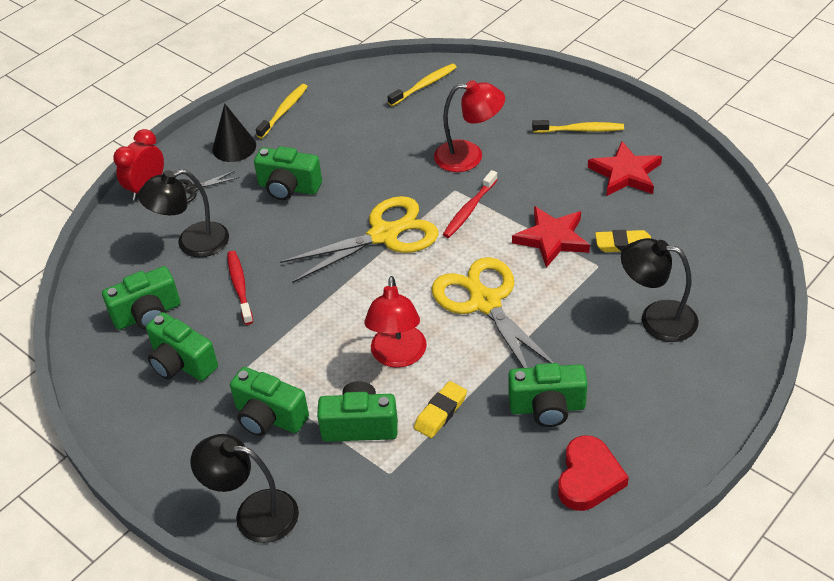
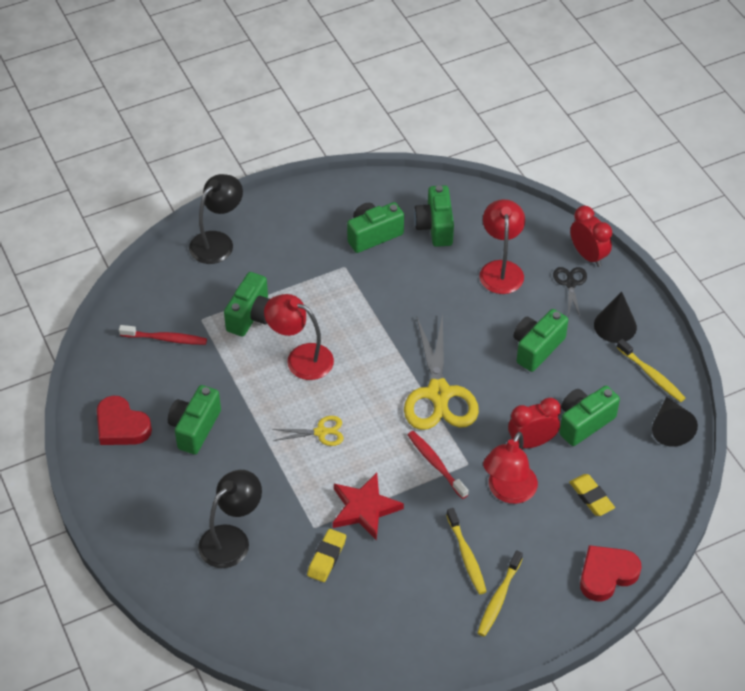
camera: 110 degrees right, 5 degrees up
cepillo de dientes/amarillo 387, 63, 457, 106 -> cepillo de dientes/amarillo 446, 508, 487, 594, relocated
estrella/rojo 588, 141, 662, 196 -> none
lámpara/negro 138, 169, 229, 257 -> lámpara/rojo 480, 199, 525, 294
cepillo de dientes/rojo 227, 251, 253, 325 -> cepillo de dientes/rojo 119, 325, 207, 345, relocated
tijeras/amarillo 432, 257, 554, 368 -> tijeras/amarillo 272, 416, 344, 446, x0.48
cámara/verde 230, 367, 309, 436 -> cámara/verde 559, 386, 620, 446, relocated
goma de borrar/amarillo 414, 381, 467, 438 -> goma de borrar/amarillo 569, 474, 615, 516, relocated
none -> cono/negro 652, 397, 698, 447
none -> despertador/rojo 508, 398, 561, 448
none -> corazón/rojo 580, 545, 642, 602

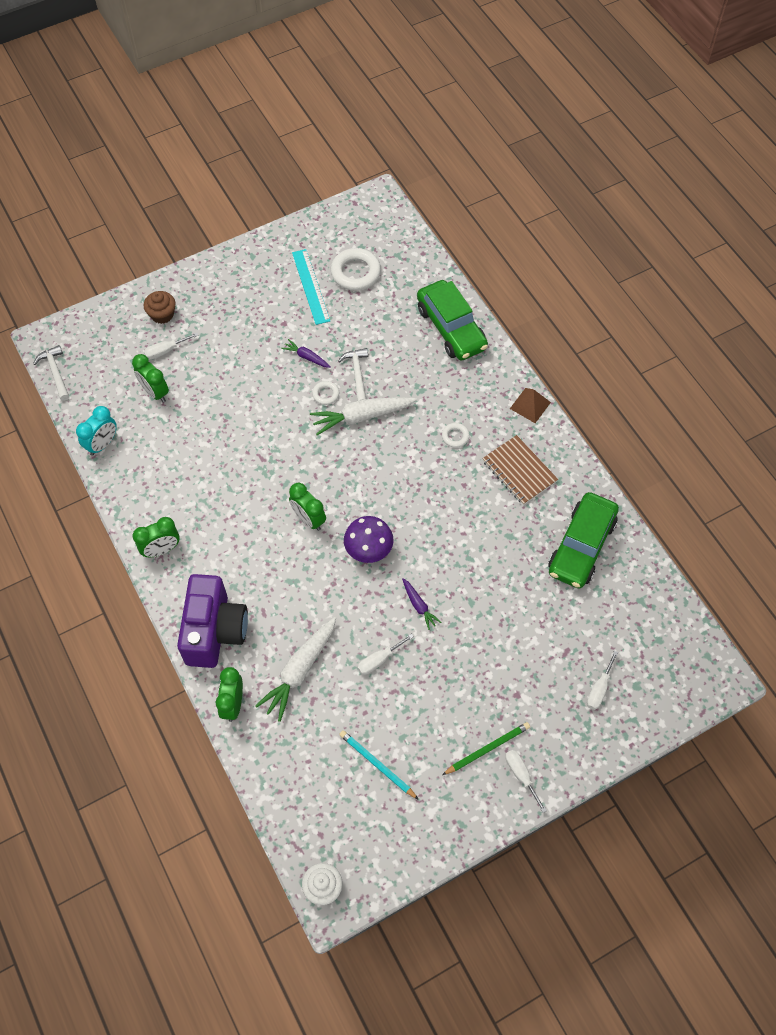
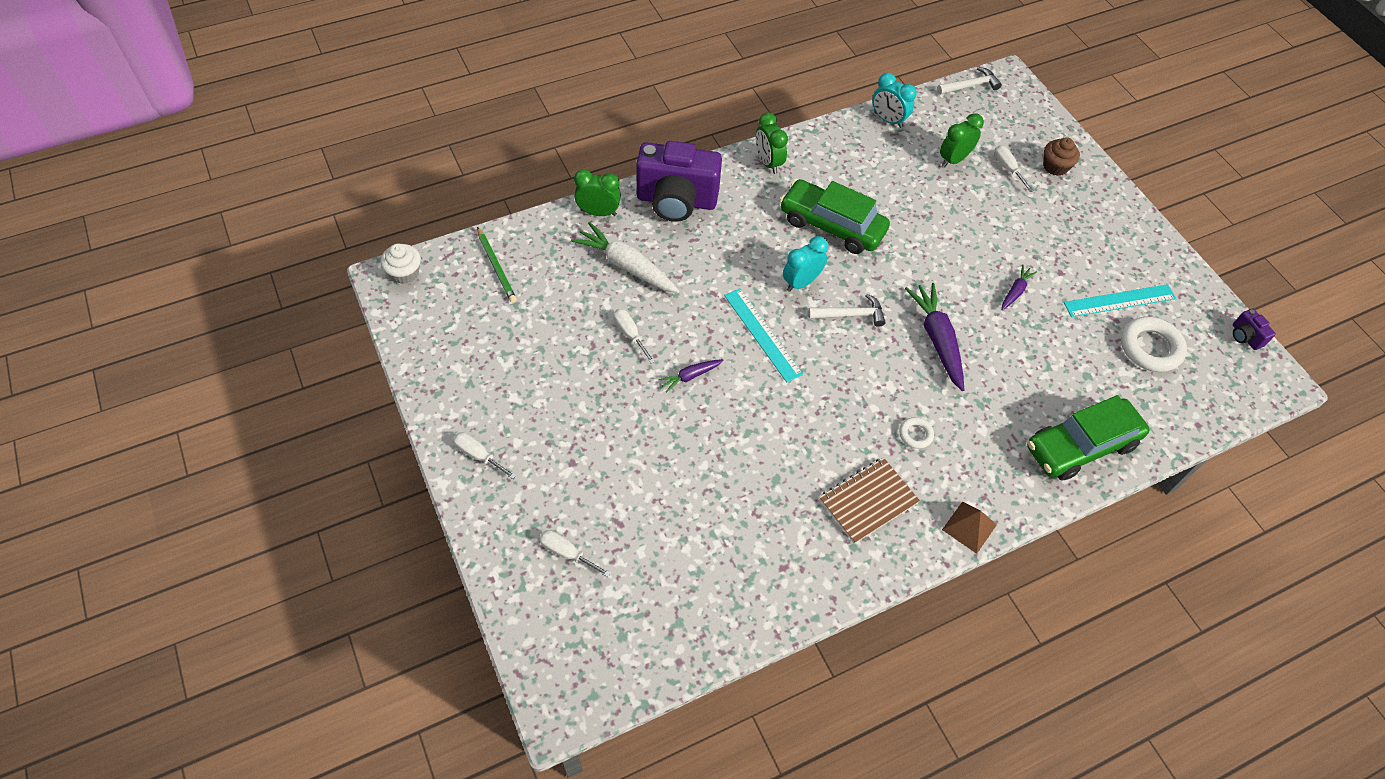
camera: 90 degrees right, 5 degrees down
martillo/blanco 338, 348, 368, 401 -> martillo/blanco 808, 294, 886, 327, relocated
anillo/blanco 312, 381, 339, 405 -> none
zanahoria/blanco 310, 397, 417, 435 -> zanahoria/morado 905, 283, 964, 391
despertador/verde 289, 483, 326, 531 -> despertador/turquesa 783, 236, 828, 292
coche/verde 548, 492, 619, 588 -> coche/verde 780, 179, 890, 254, relocated
seta/morado 344, 516, 393, 563 -> regla/turquesa 724, 288, 803, 382
lápiz/verde 442, 722, 530, 775 -> lápiz/verde 477, 227, 517, 303, relocated
lápiz/turquesa 339, 730, 419, 800 -> none
destornillador/blanco 505, 750, 547, 813 -> destornillador/blanco 453, 432, 517, 479, 120 degrees counterclockwise
none -> cámara/morado 1233, 309, 1276, 350

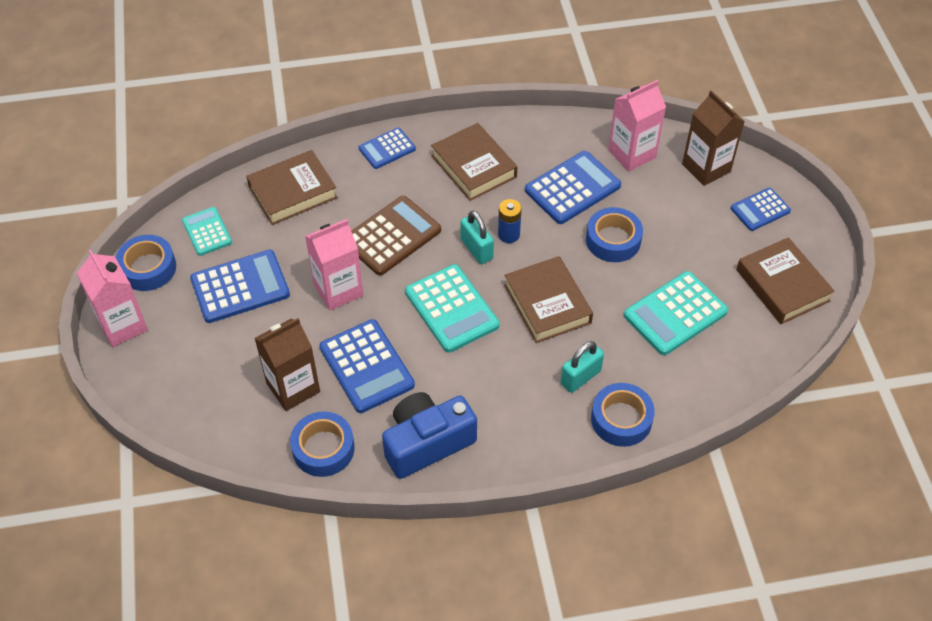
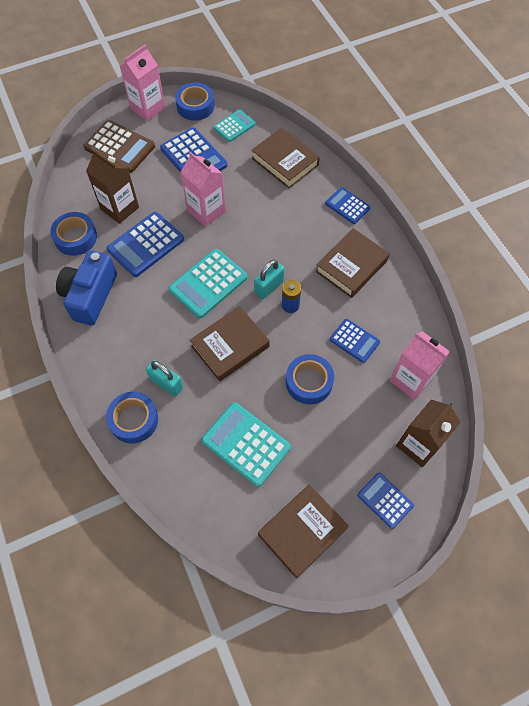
camera: 75 degrees right, 10 degrees up
calculadora/azul 525, 151, 621, 224 -> calculadora/azul 330, 319, 380, 363, x0.61
calculadora/marrón 351, 196, 441, 275 -> calculadora/marrón 83, 120, 155, 173, relocated
cámara/azul 382, 392, 477, 479 -> cámara/azul 56, 250, 117, 326, 120 degrees counterclockwise

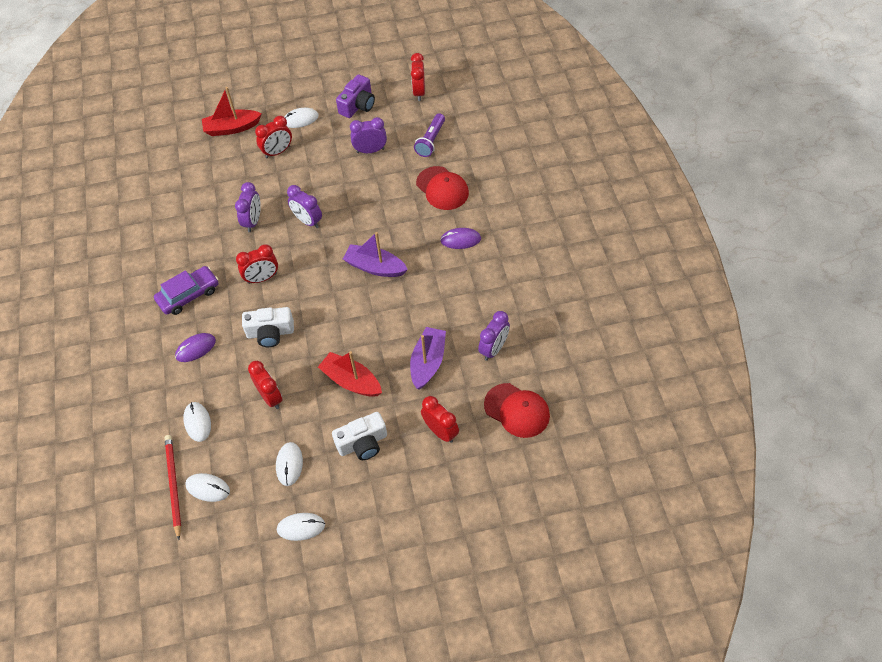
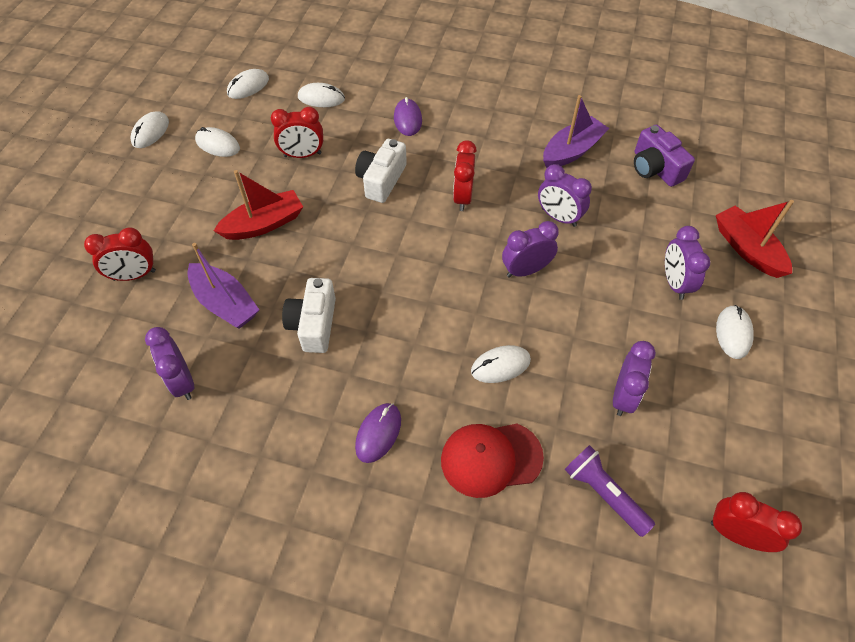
camera: 115 degrees right, 0 degrees up
cámara/morado 336, 74, 375, 118 -> cámara/morado 634, 125, 695, 187, relocated
barco/rojo 202, 87, 262, 136 -> barco/rojo 716, 200, 794, 278, 45 degrees counterclockwise
despertador/rojo 255, 116, 292, 158 -> despertador/morado 665, 226, 710, 300
barco/morado 343, 232, 408, 277 -> barco/morado 543, 95, 609, 168, relocated
coche/morado 154, 266, 218, 315 -> none
gorra/rojo 484, 383, 550, 438 -> none
cámara/blanco 332, 412, 387, 460 -> cámara/blanco 282, 278, 336, 353, relocated
lápiz/rojo 165, 435, 181, 540 -> none
none -> ratón/blanco 471, 345, 531, 383

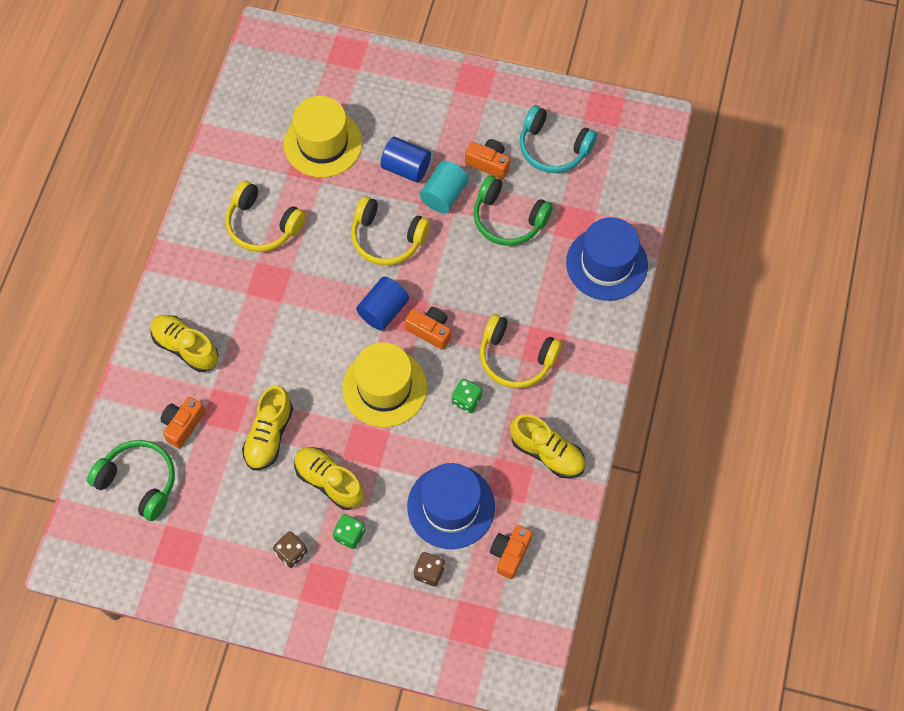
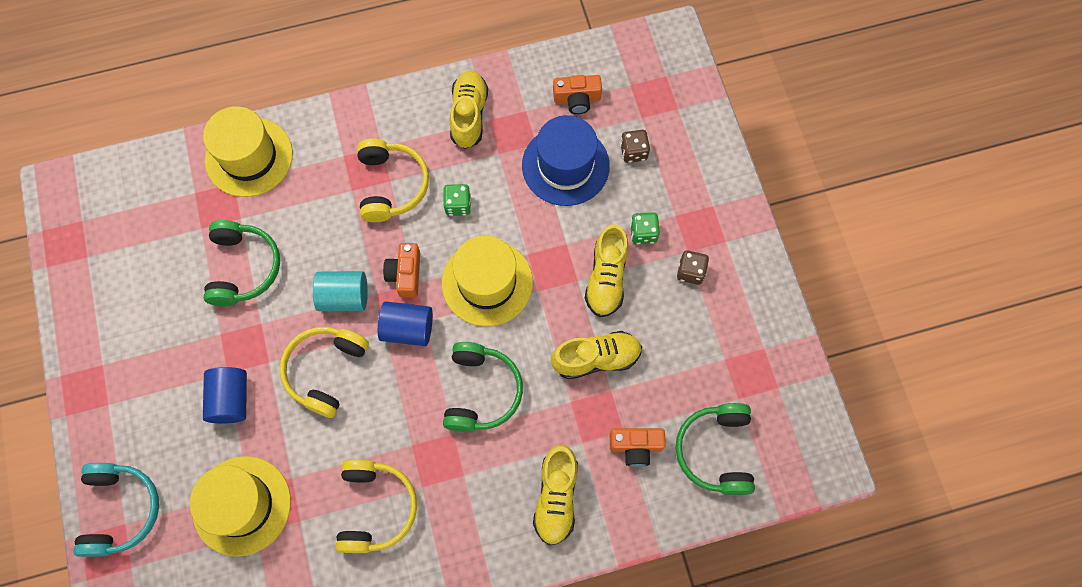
camera: 120 degrees left, 5 degrees up
auriculares/turquesa 520, 105, 597, 173 -> auriculares/turquesa 74, 463, 159, 557, relocated
cámara/naranja 465, 139, 510, 179 -> none
cilindro/turquesa 420, 161, 469, 213 -> cilindro/turquesa 313, 271, 368, 311, relocated
auriculares/amarillo 351, 196, 430, 265 -> auriculares/amarillo 279, 327, 369, 418, 150 degrees counterclockwise
sombrero/azul 566, 217, 648, 301 -> sombrero/amarillo 203, 106, 293, 197
none -> auriculares/verde 443, 342, 523, 432

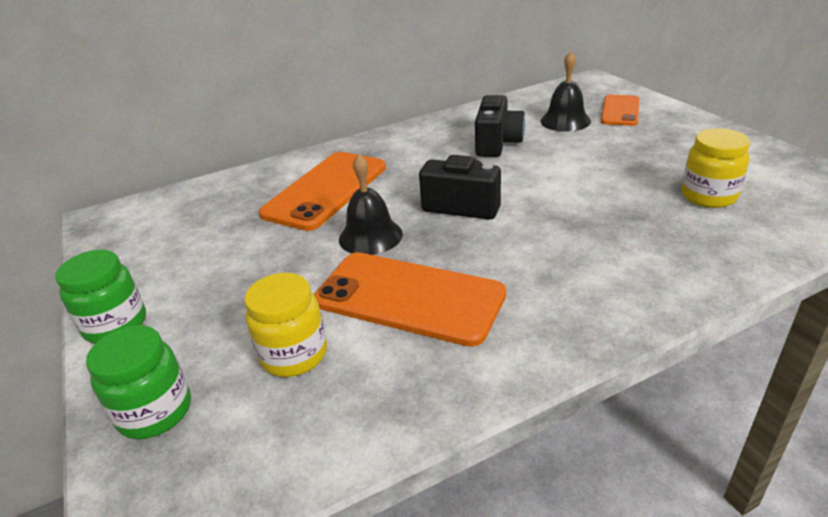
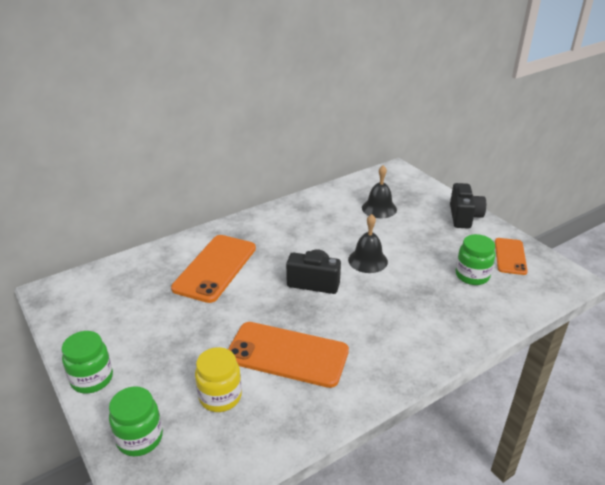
camera: 10 degrees left, 0 degrees up
cámara/negro 475, 95, 525, 157 -> cámara/negro 450, 183, 486, 229, relocated
móvil/naranja 601, 95, 639, 126 -> móvil/naranja 495, 238, 528, 275, relocated
tarro/amarillo 681, 128, 750, 208 -> tarro/verde 455, 234, 495, 285
campana/negro 339, 154, 403, 255 -> campana/negro 348, 214, 388, 273, relocated

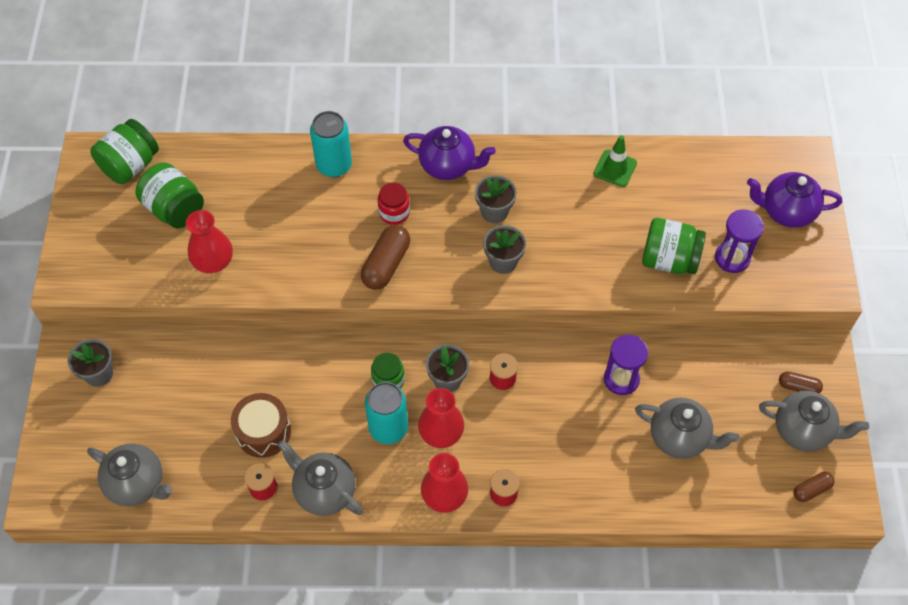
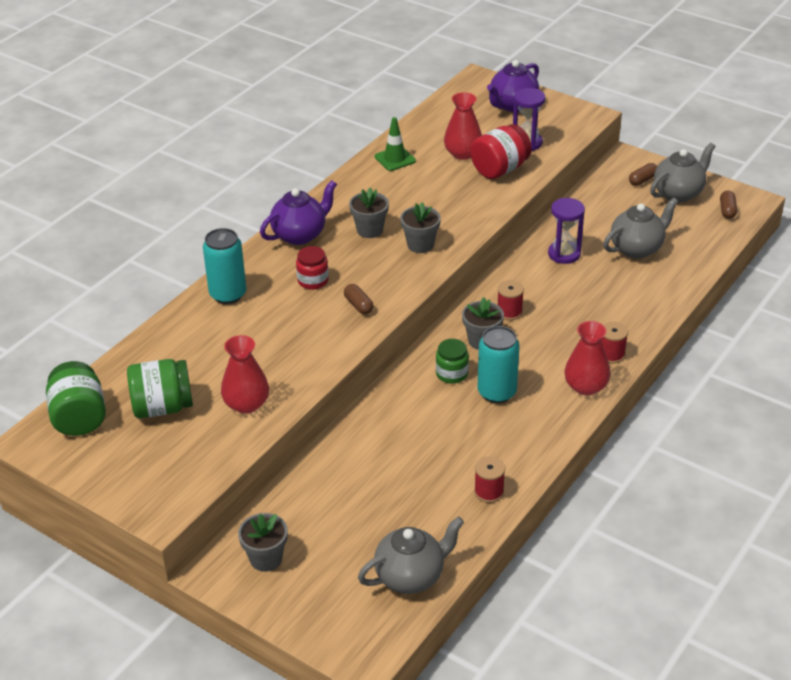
camera: 55 degrees left, 20 degrees down
tarro/verde 642, 218, 706, 274 -> tarro/rojo 471, 124, 532, 179
cápsula/marrón 361, 225, 410, 290 -> cápsula/marrón 344, 284, 374, 314, x0.57
florero/rojo 418, 388, 464, 448 -> florero/rojo 444, 92, 482, 160, relocated
tambor/marrón 231, 393, 291, 458 -> none
tetera/gris 278, 440, 363, 516 -> none

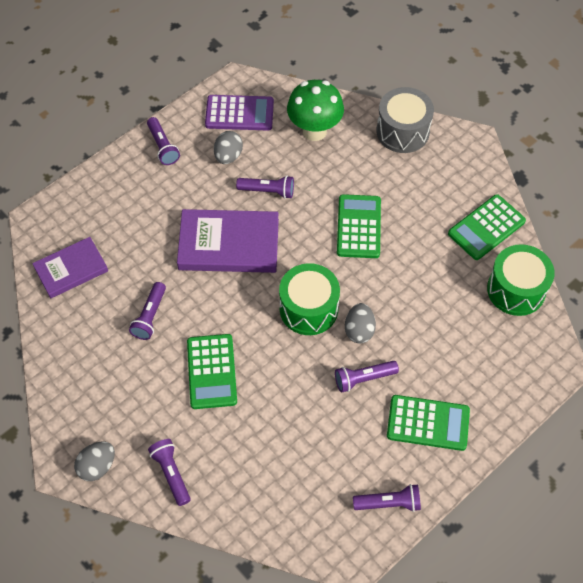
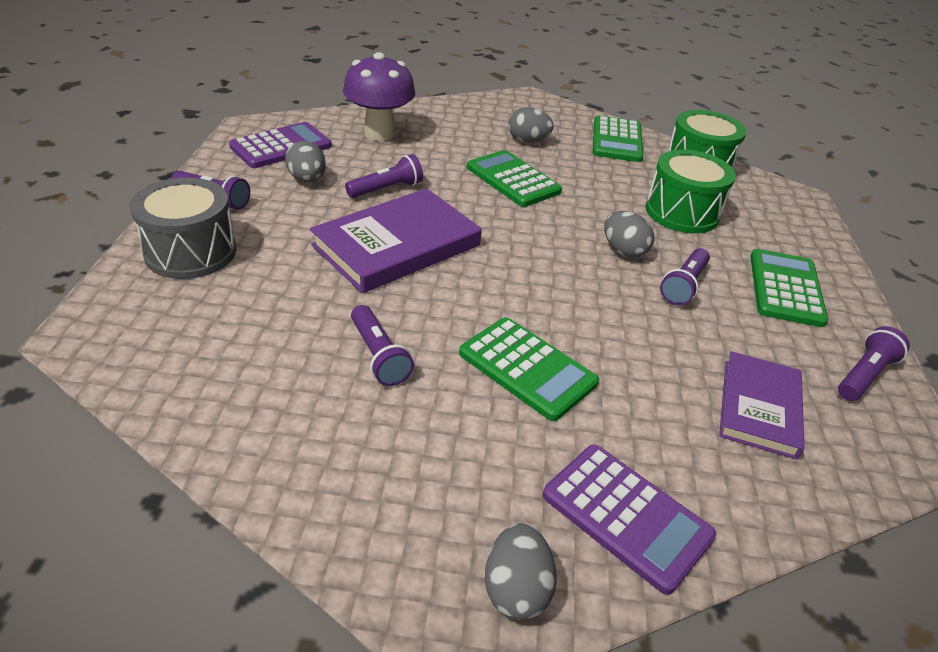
camera: 45 degrees left, 20 degrees down
seta/verde 287, 80, 344, 141 -> seta/morado 343, 52, 415, 141
tambor/gris 376, 87, 434, 153 -> tambor/gris 130, 178, 237, 279, relocated
libro/morado 32, 237, 108, 298 -> libro/morado 719, 351, 804, 460, relocated
tambor/verde 279, 263, 340, 335 -> tambor/verde 645, 150, 736, 233, relocated
calculadora/verde 387, 395, 470, 451 -> calculadora/verde 750, 249, 828, 327, 45 degrees counterclockwise
lámpara de mano/morado 148, 439, 191, 506 -> calculadora/morado 543, 444, 716, 595
none -> huevo/gris 508, 107, 554, 142

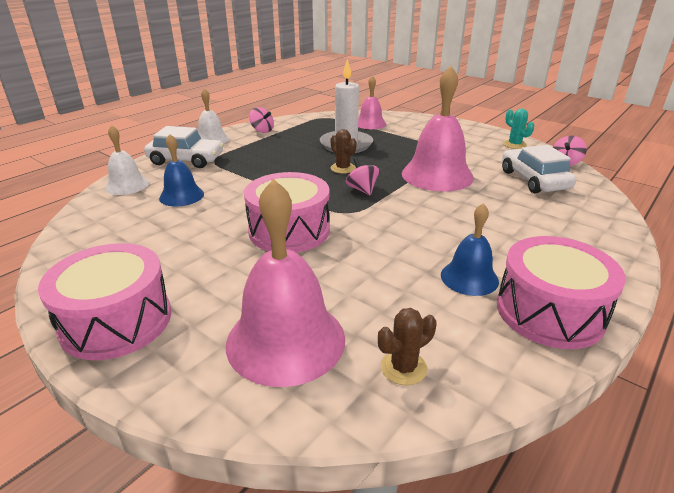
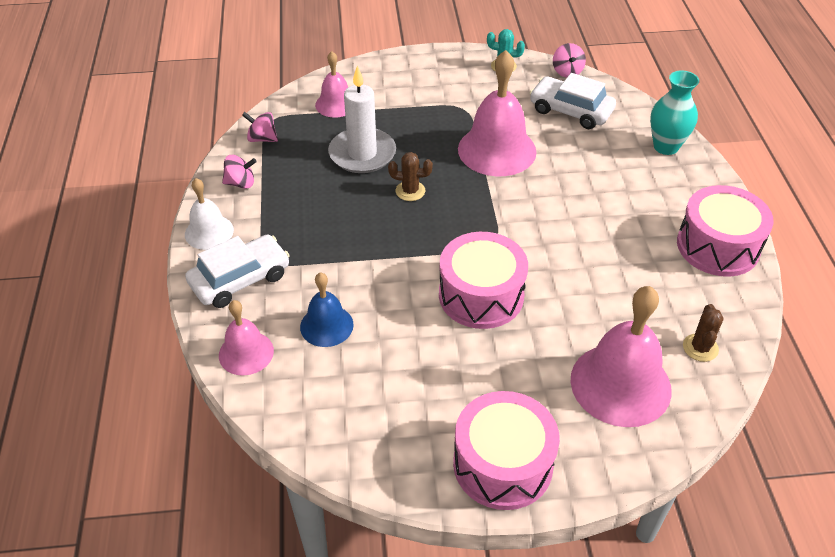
camera: 45 degrees left, 15 degrees up
campana/blanco 105, 125, 149, 195 -> campana/rosa 219, 300, 274, 376
peonza/rosa 346, 158, 379, 195 -> peonza/rosa 242, 112, 278, 142, relocated
campana/azul 441, 203, 499, 296 -> none
none -> florero/turquesa 650, 70, 699, 155

